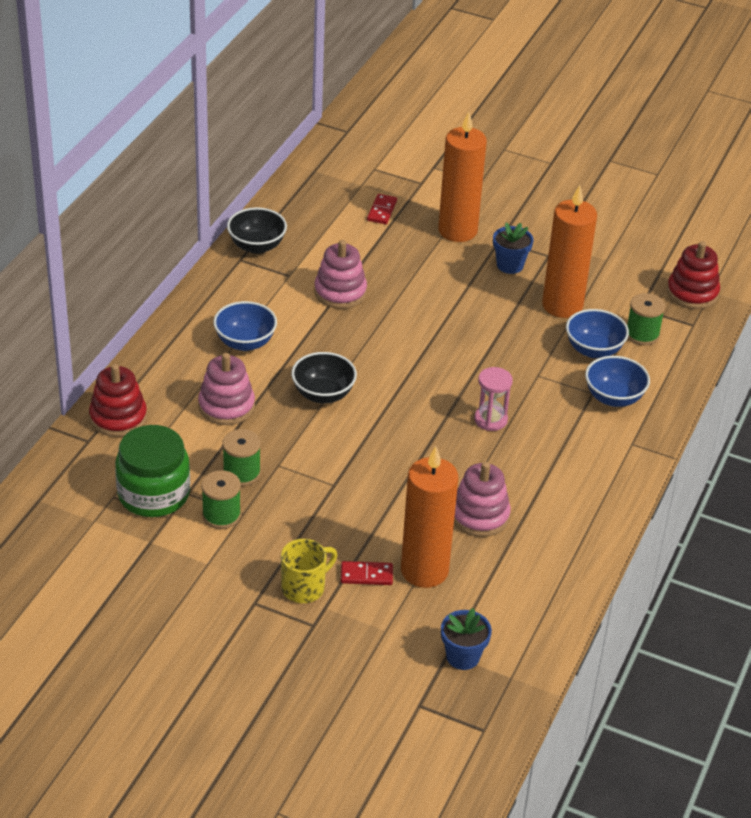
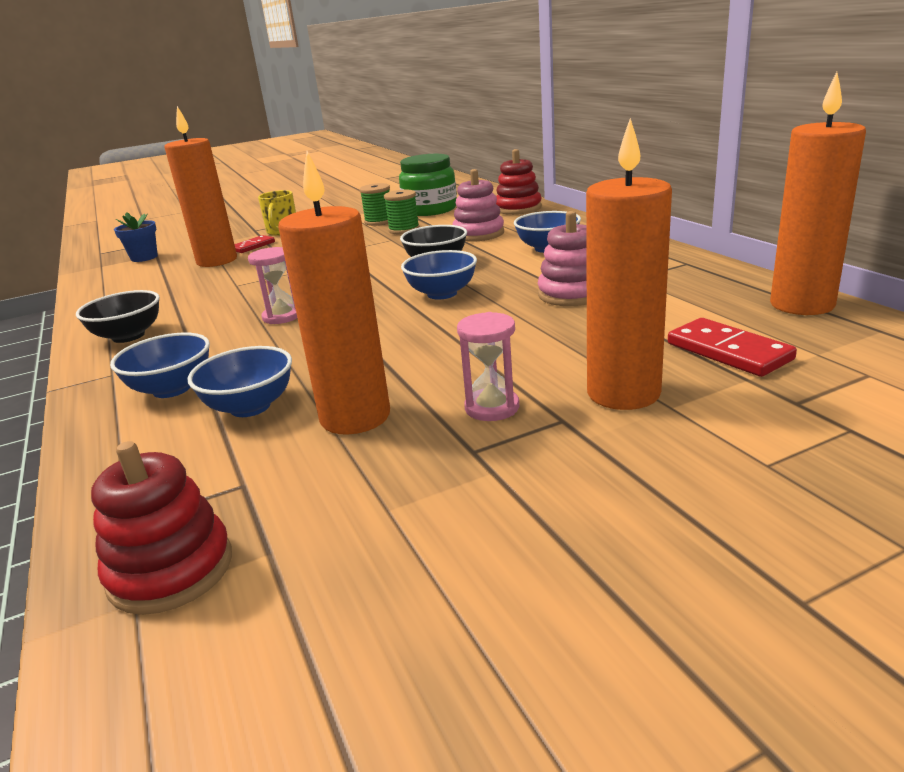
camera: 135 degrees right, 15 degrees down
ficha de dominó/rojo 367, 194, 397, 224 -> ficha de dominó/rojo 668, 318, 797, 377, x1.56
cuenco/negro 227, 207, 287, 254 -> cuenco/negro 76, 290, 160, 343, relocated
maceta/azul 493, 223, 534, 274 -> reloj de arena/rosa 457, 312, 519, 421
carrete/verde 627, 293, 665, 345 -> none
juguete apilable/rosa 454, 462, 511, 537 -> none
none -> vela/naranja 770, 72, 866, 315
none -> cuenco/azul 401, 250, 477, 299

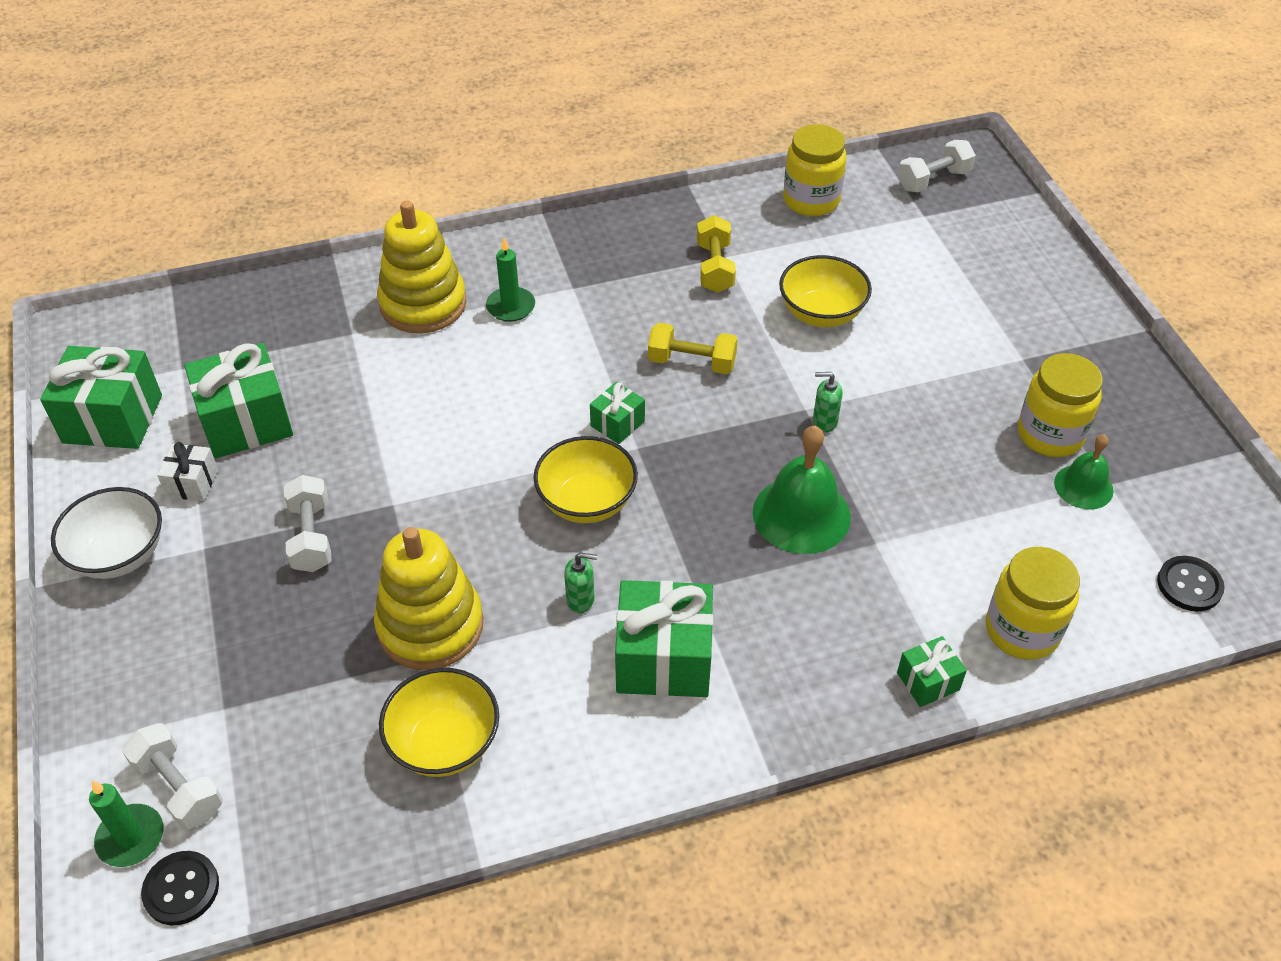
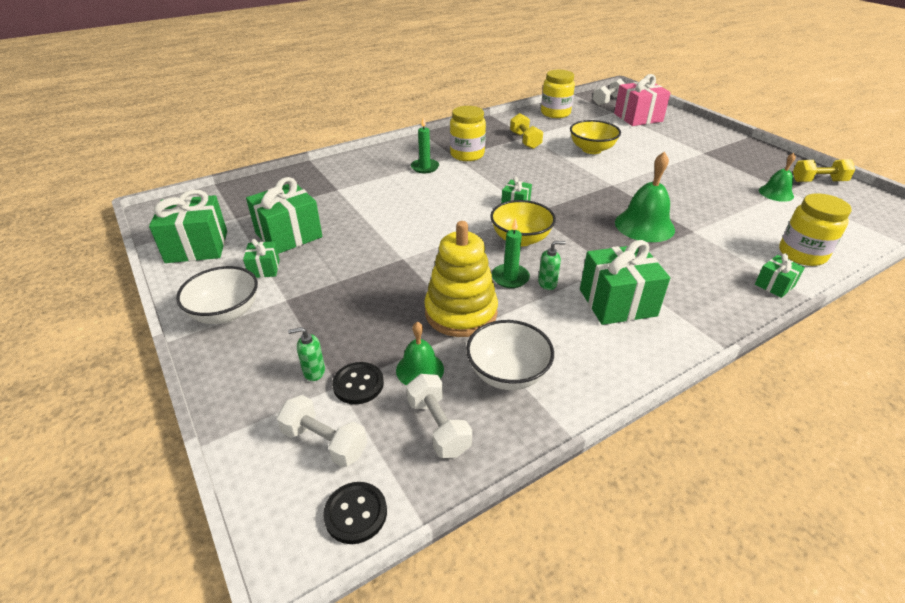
camera: 15 degrees left, 10 degrees down
juguete apilable/amarillo 377, 201, 467, 333 -> none
mancuerna/amarillo 648, 323, 738, 374 -> mancuerna/amarillo 793, 159, 855, 182, relocated
tarro/amarillo 1018, 353, 1103, 457 -> tarro/amarillo 450, 106, 486, 161, relocated
dispensador de jabón/verde 813, 372, 843, 432 -> dispensador de jabón/verde 288, 327, 325, 381, relocated
regalo/blanco 157, 442, 218, 501 -> regalo/verde 243, 239, 280, 278
mancuerna/blanco 284, 475, 332, 572 -> mancuerna/blanco 406, 374, 472, 458, relocated
botón/negro 1157, 556, 1225, 611 -> botón/negro 332, 362, 384, 404, relocated
cuenco/amarillo 379, 668, 499, 777 -> cuenco/blanco 466, 320, 554, 390
vela/verde 89, 780, 164, 867 -> vela/verde 492, 218, 530, 288, relocated
none -> regalo/rosa 614, 74, 671, 126
none -> campana/verde 396, 322, 444, 386

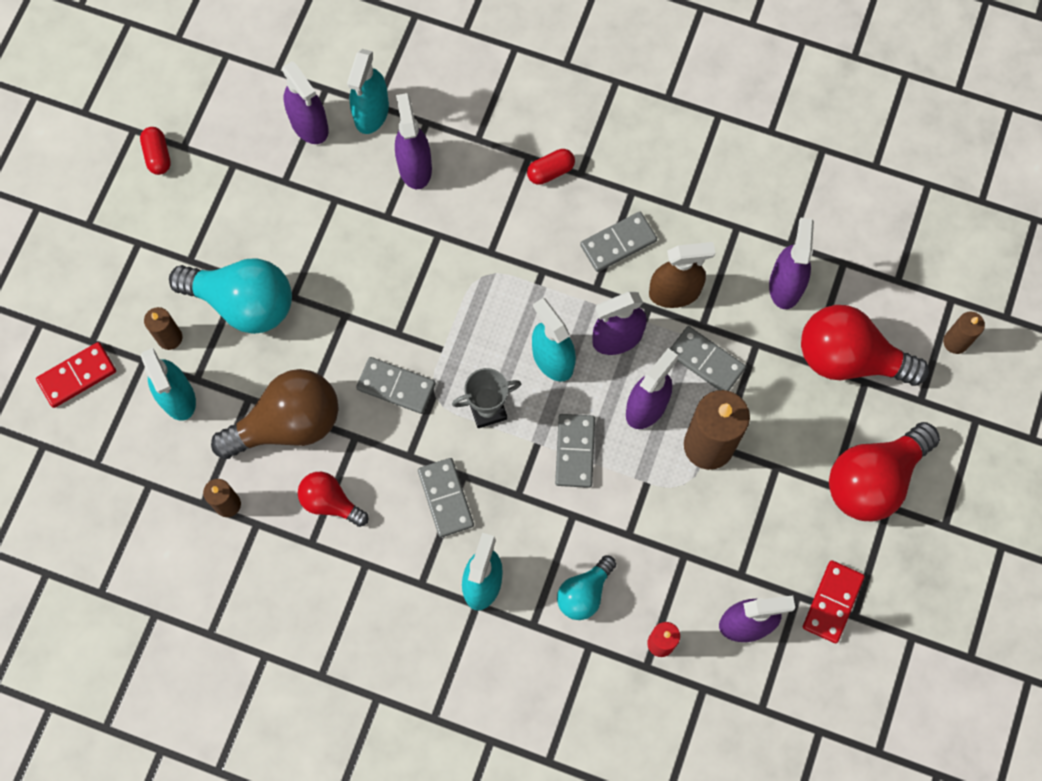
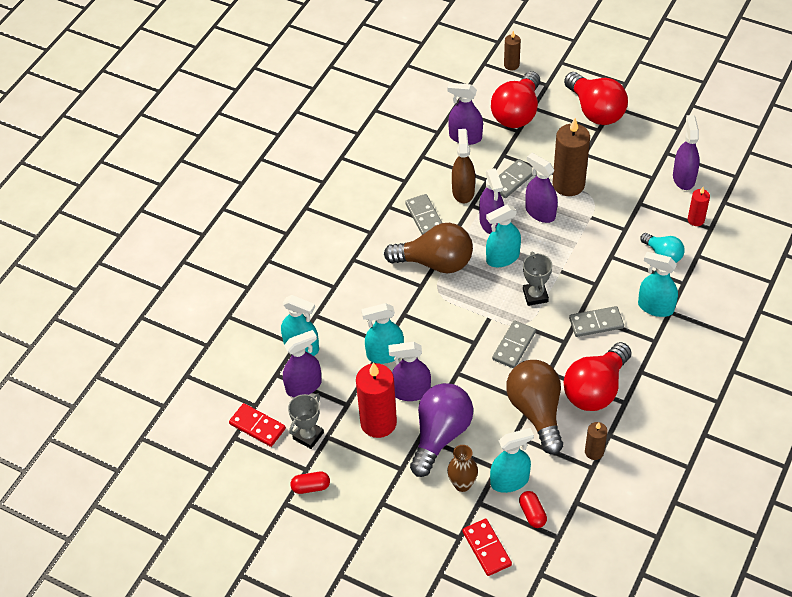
camera: 80 degrees left, 20 degrees down
pulverizador/morado 395, 93, 432, 189 -> pulverizador/morado 388, 342, 431, 401, relocated
cápsula/rojo 527, 149, 575, 185 -> cápsula/rojo 519, 491, 547, 528, relocated
bombilla/turquesa 169, 258, 292, 334 -> bombilla/morado 410, 383, 473, 477
vela/marrón 144, 307, 183, 350 -> florero/marrón 447, 445, 478, 492
ficha de dominó/gris 555, 414, 595, 488 -> none
bombilla/rojo 298, 472, 369, 527 -> bombilla/rojo 564, 342, 631, 411, x1.79
ficha de dominó/rojo 803, 560, 865, 643 -> ficha de dominó/rojo 229, 403, 286, 447, relocated
none -> bombilla/marrón 384, 223, 473, 273
none -> pulverizador/turquesa 361, 303, 404, 364
none -> vela/rojo 356, 362, 397, 438
none -> trofeo/gris 288, 393, 324, 449

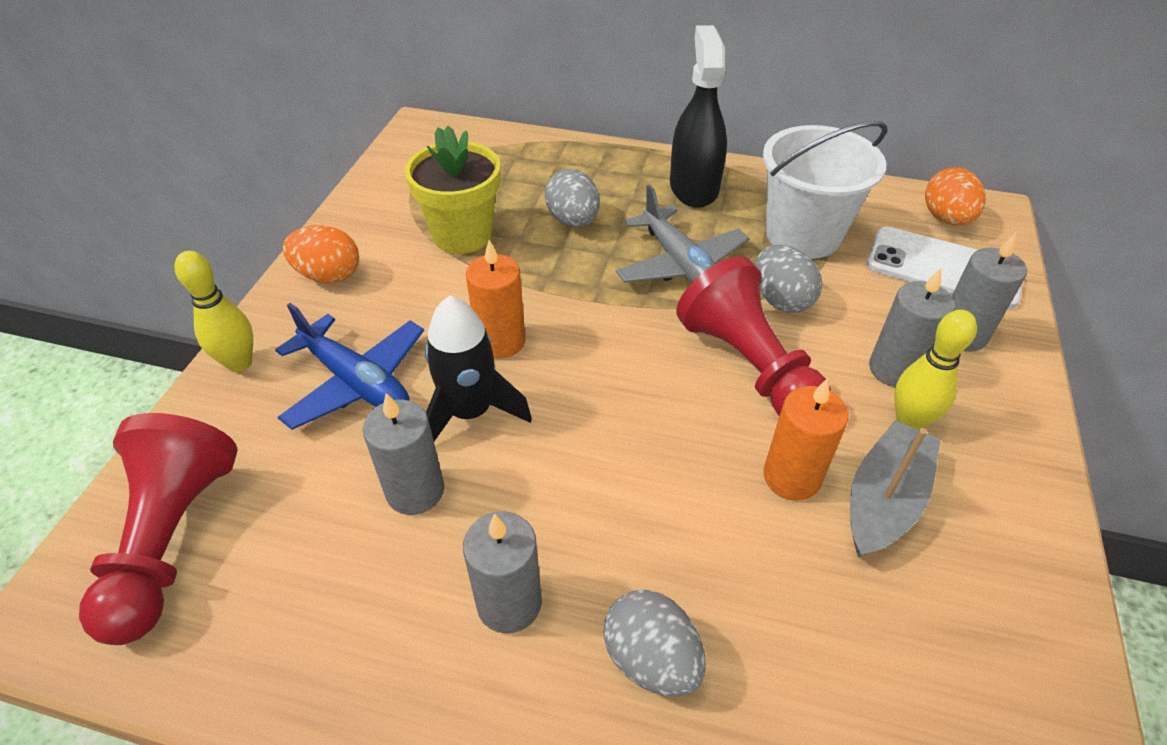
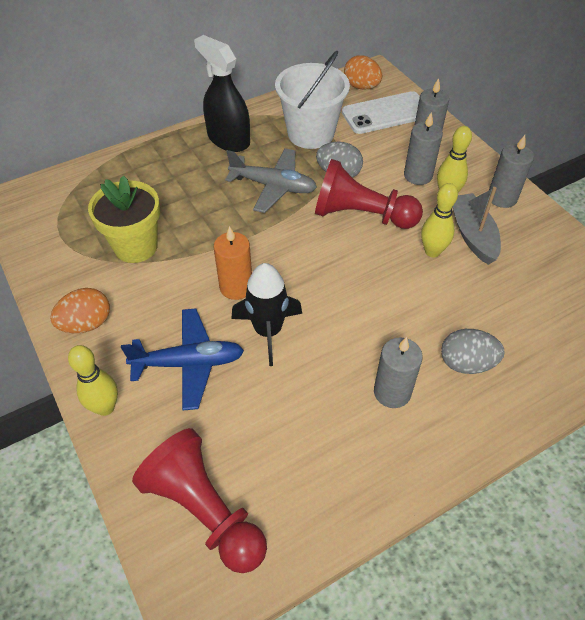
camera: 45 degrees left, 5 degrees up
huevo/gris 545, 169, 600, 227 -> none
vela/naranja 763, 378, 849, 501 -> bolo/amarillo 421, 183, 458, 258
vela/gris 363, 393, 444, 515 -> vela/gris 489, 135, 534, 208, relocated

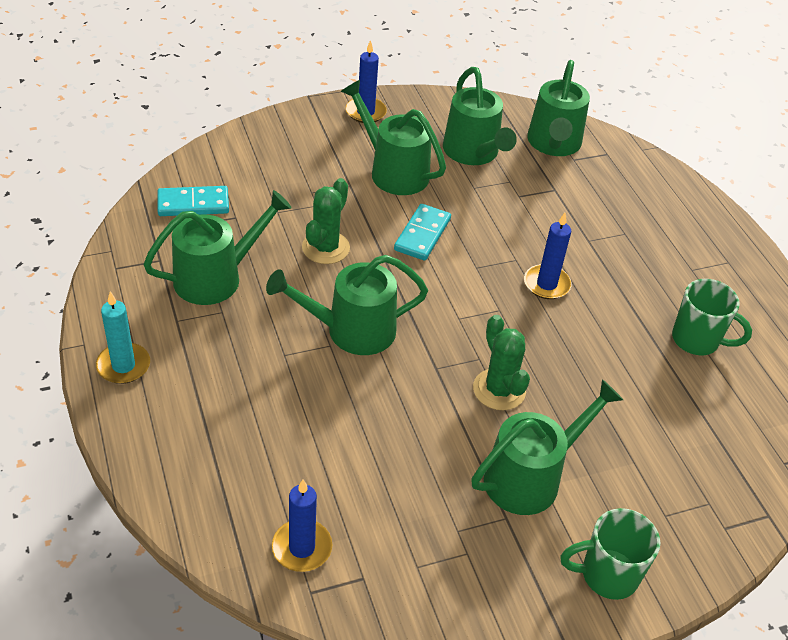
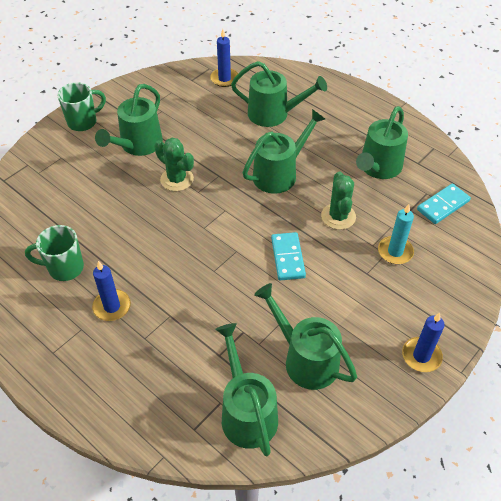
camera: 155 degrees right, 5 degrees up
regadera/verde 341, 80, 446, 195 -> regadera/verde 231, 61, 327, 127, relocated
vela/azul 524, 213, 572, 299 -> vela/azul 92, 261, 131, 321, relocated
vela/turquesa 96, 291, 150, 384 -> vela/turquesa 378, 204, 414, 264, relocated

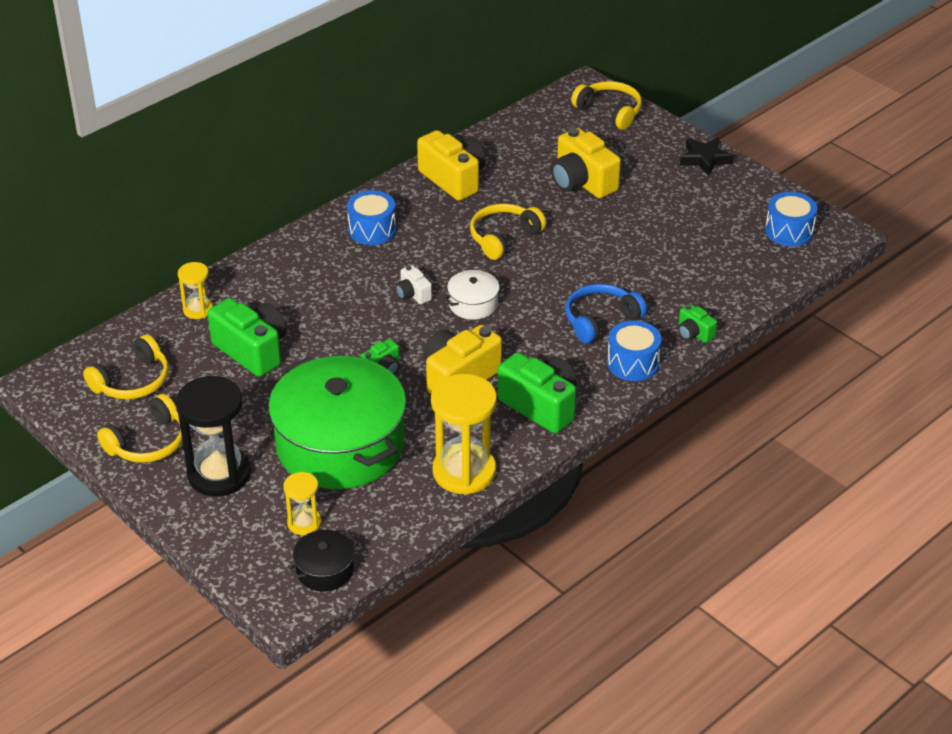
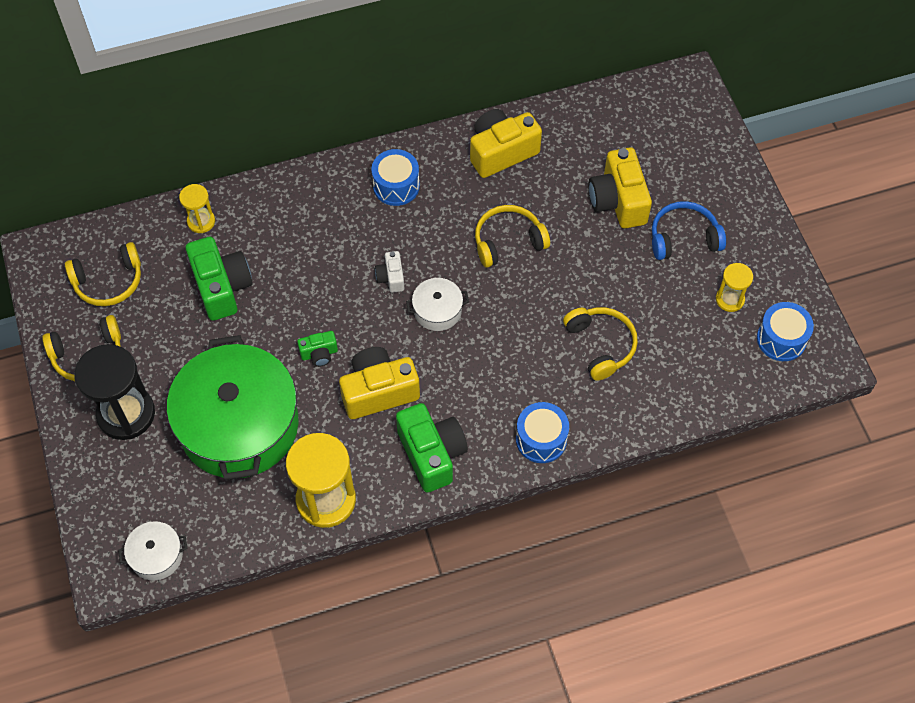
camera: 25 degrees right, 20 degrees up
auriculares/amarillo 571, 81, 642, 130 -> auriculares/amarillo 563, 307, 638, 381, relocated
cámara/amarillo 417, 130, 486, 201 -> cámara/amarillo 470, 109, 542, 178, 105 degrees counterclockwise
estrella/negro 680, 137, 734, 176 -> none
auriculares/azul 566, 284, 647, 343 -> auriculares/azul 652, 201, 726, 260, relocated
cámara/verde 678, 304, 717, 343 -> none
reloj de arena/amarillo 284, 472, 321, 535 -> reloj de arena/amarillo 716, 263, 753, 312, relocated
olla/negro 289, 530, 359, 591 -> olla/blanco 118, 521, 188, 581

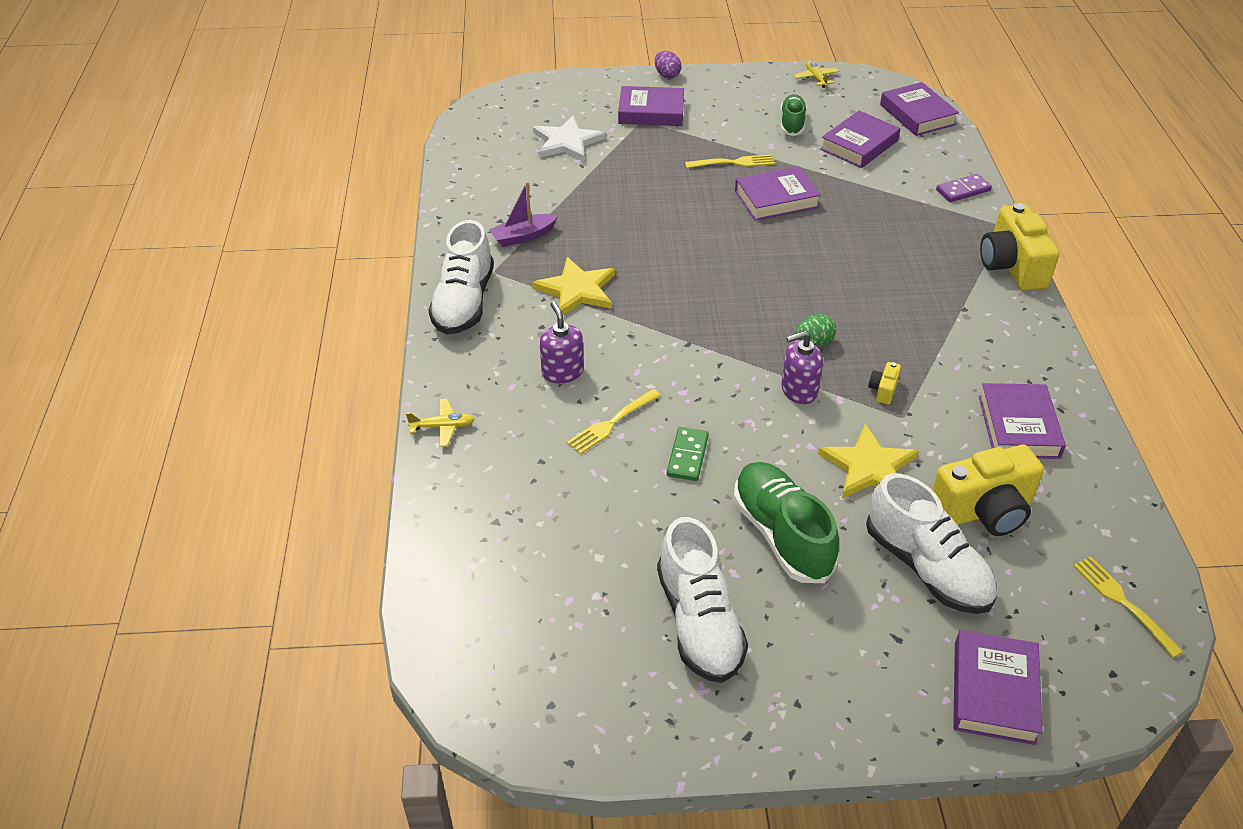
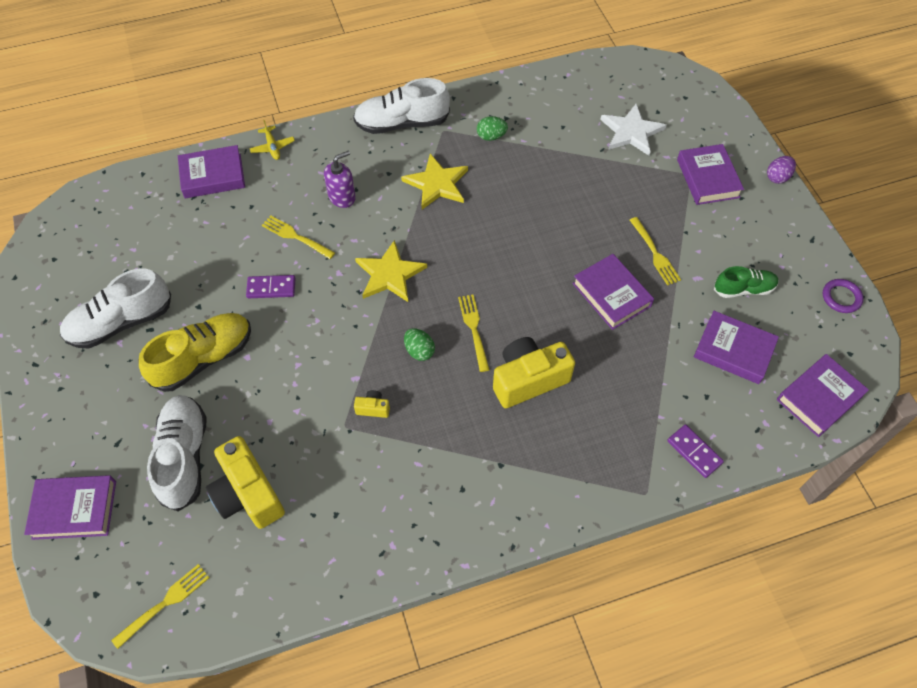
camera: 75 degrees right, 15 degrees up
avión/amarillo 793, 61, 839, 88 -> anillo/morado 823, 279, 863, 313
barco/morado 489, 182, 558, 247 -> huevo/verde 477, 116, 508, 141
cámara/amarillo 980, 203, 1059, 291 -> cámara/amarillo 493, 337, 575, 408, relocated
dispensador de jabón/morado 781, 331, 823, 404 -> none
libro/morado 979, 383, 1066, 459 -> libro/morado 178, 145, 245, 198, relocated
estrella/amarillo 818, 424, 918, 498 -> estrella/amarillo 355, 240, 427, 302, relocated
ficha de dominó/verde 667, 427, 709, 481 -> ficha de dominó/morado 246, 275, 296, 298
zapato/verde 733, 462, 839, 583 -> zapato/amarillo 139, 313, 251, 392
zapato/blanco 866, 473, 997, 614 -> zapato/blanco 147, 395, 207, 511, 135 degrees clockwise
none -> tenedor/amarillo 458, 295, 490, 372

